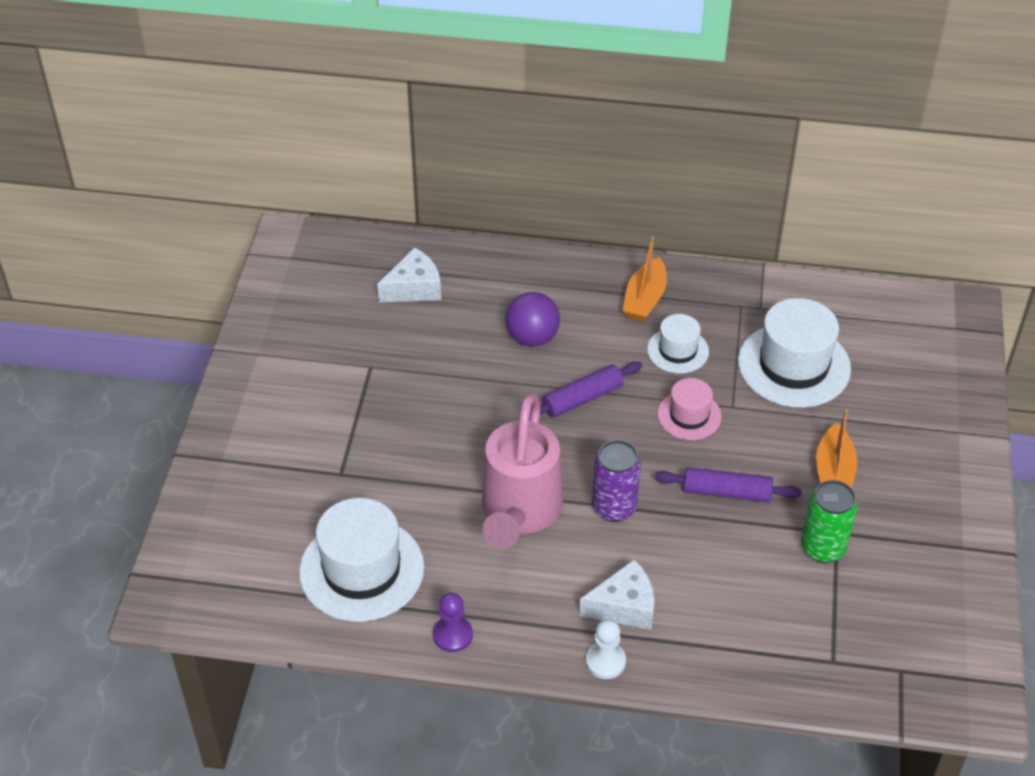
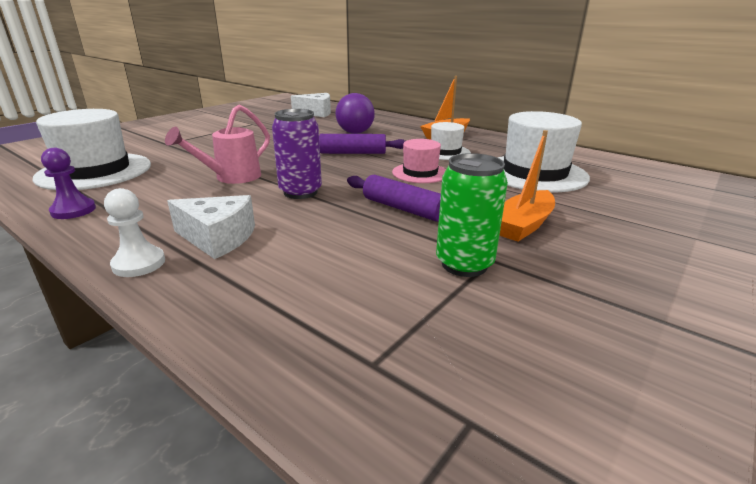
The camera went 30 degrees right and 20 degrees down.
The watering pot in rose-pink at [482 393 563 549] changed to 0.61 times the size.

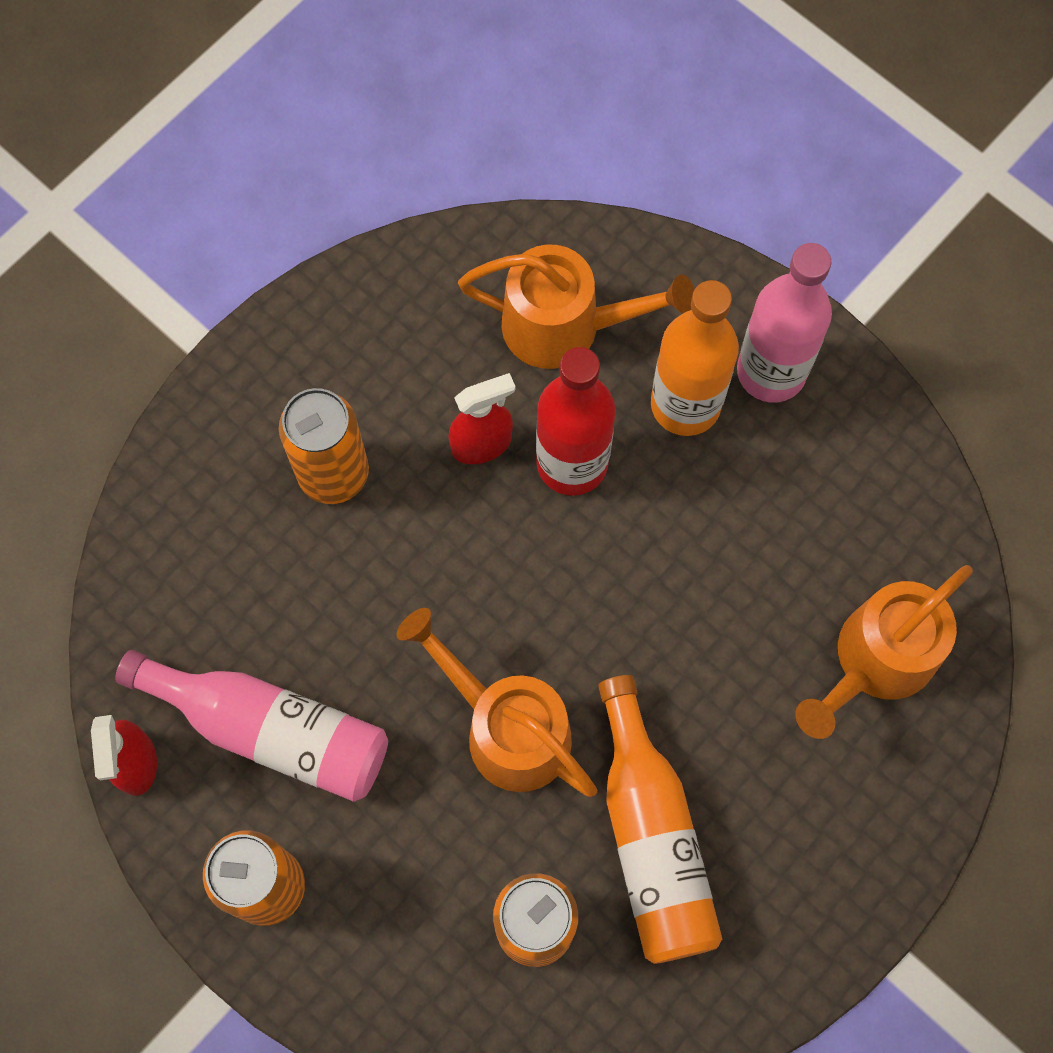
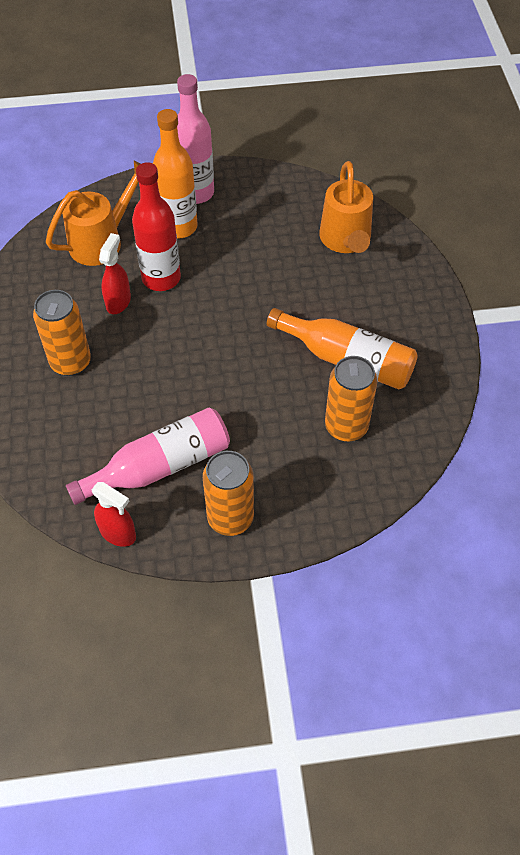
The camera went 50 degrees left and 15 degrees down.
The watering pot in orange at [396 608 597 797] disappeared.

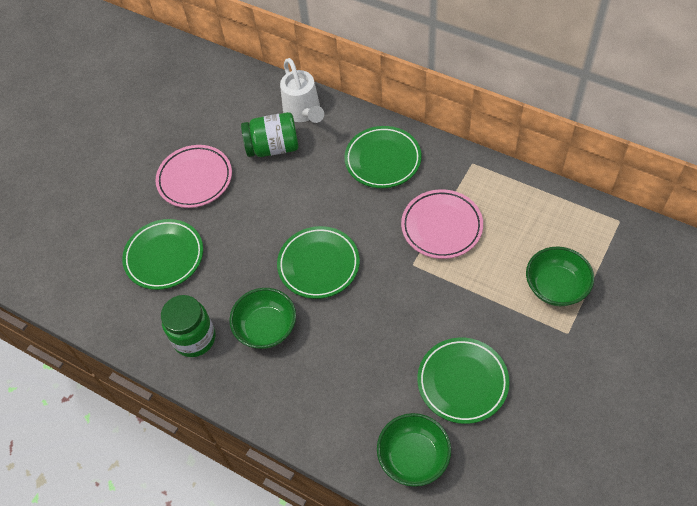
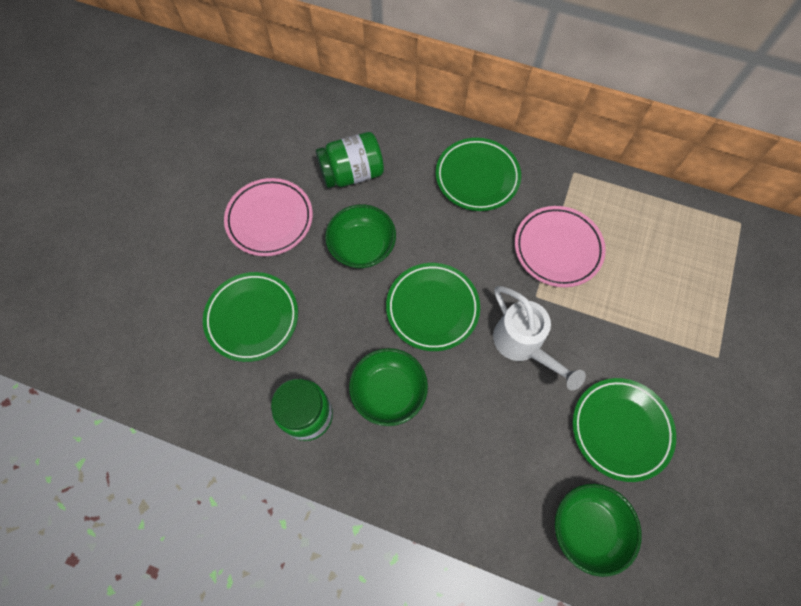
The camera went 15 degrees left and 10 degrees up.
The watering pot in snow-white moved from [280 58 324 123] to [493 286 586 391].
The deep dish in green moved from [526 246 594 306] to [325 204 396 268].

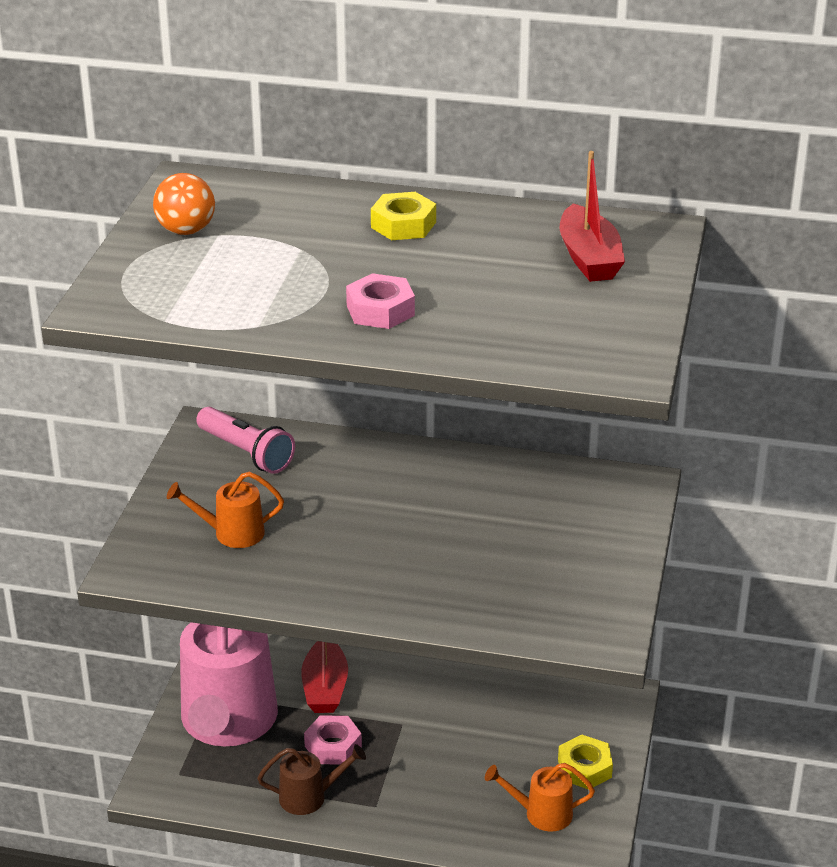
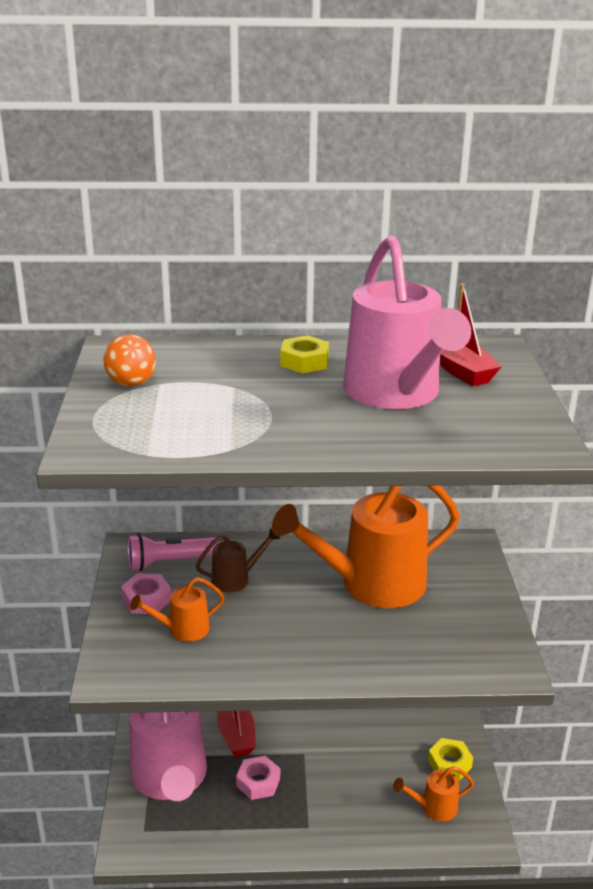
The camera went 15 degrees left and 5 degrees down.
The hex nut in rose-pink moved from [346 273 415 329] to [121 573 171 614].
The torch in rose-pink at [196 407 295 474] turned 135 degrees clockwise.
The watering pot in dark brown moved from [257 744 366 815] to [196 528 280 593].
The watering pot in rose-pink at [343 235 471 409] appeared.
The watering pot in orange at [272 486 460 608] appeared.

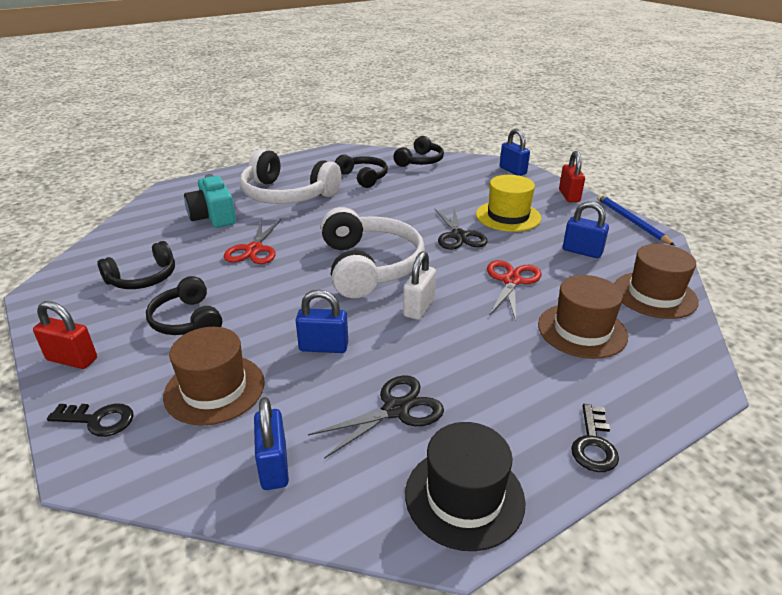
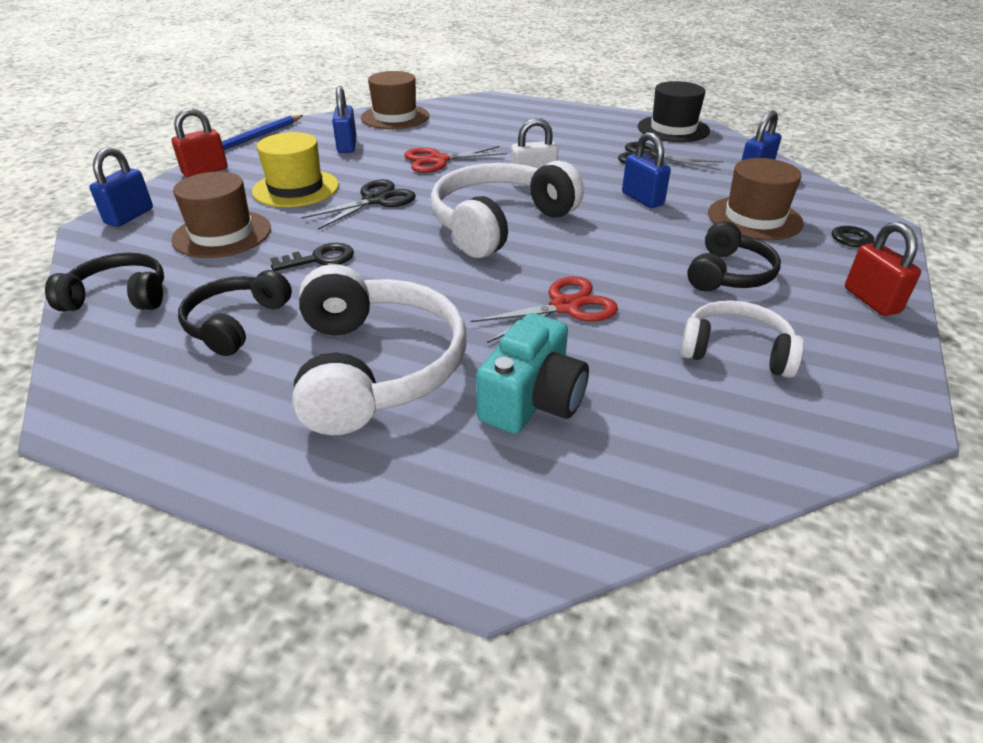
The camera went 125 degrees left and 5 degrees up.
The headphones in black at [98 241 175 289] became the headphones in snow-white at [680 300 804 378].
The tall hat in dark brown moved from [538 275 628 359] to [171 172 271 258].
The key in black moved from [571 404 619 472] to [271 243 354 271].

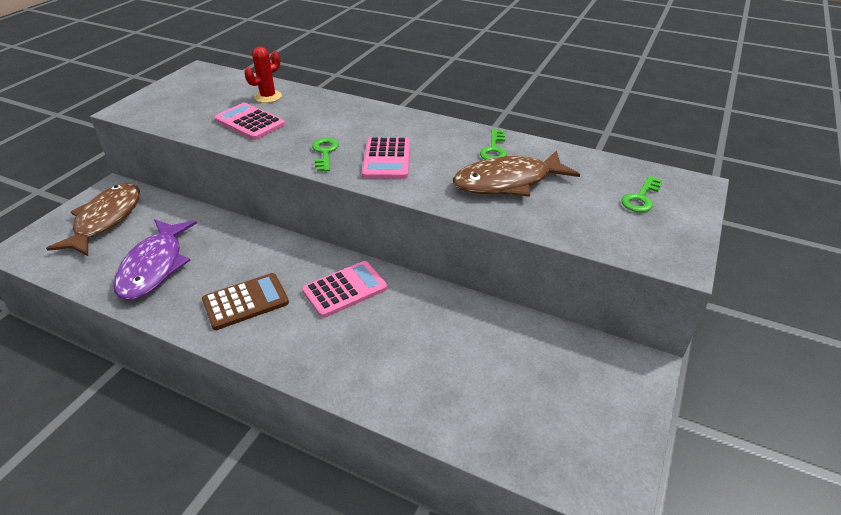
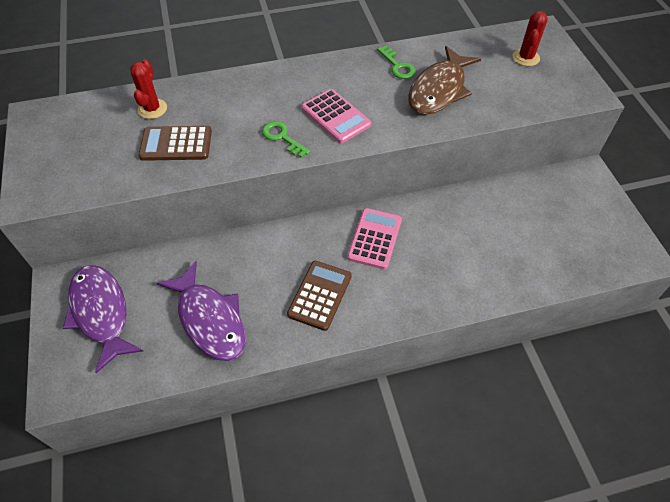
The camera went 40 degrees left and 15 degrees up.
The calculator in rose-pink at [214 103 285 140] became the calculator in dark brown at [138 126 212 161].
The key in green at [621 176 661 212] was replaced by the cactus in scarlet at [513 11 548 66].
The fish in dark brown at [46 183 140 256] became the fish in purple at [63 265 143 373].

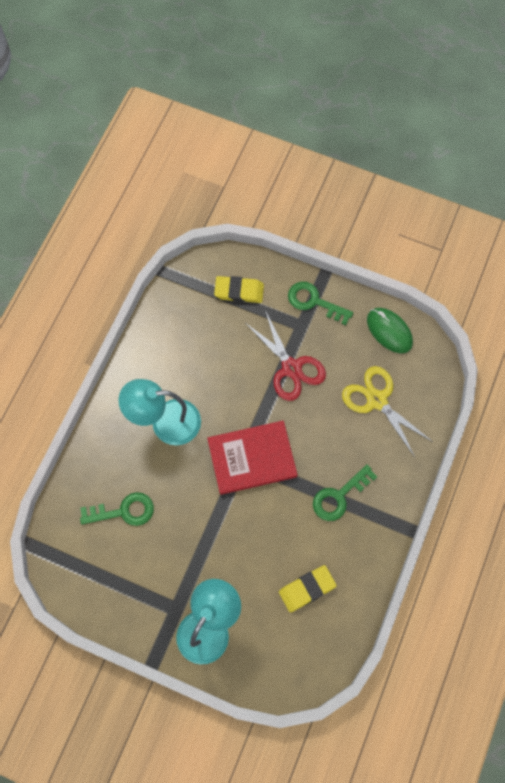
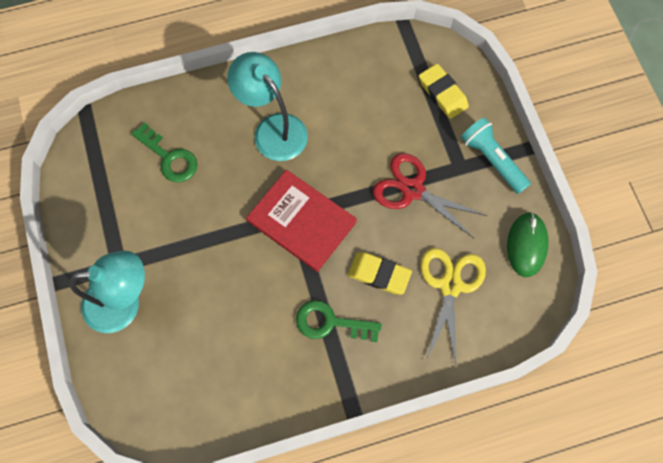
The camera went 50 degrees right and 0 degrees up.
The key in green at [288 282 353 325] was replaced by the torch in aqua at [461 117 531 194].
The pair of scissors in scarlet at [246 310 326 401] turned 105 degrees clockwise.
The gum eraser in golden moved from [279 565 337 613] to [348 252 412 295].

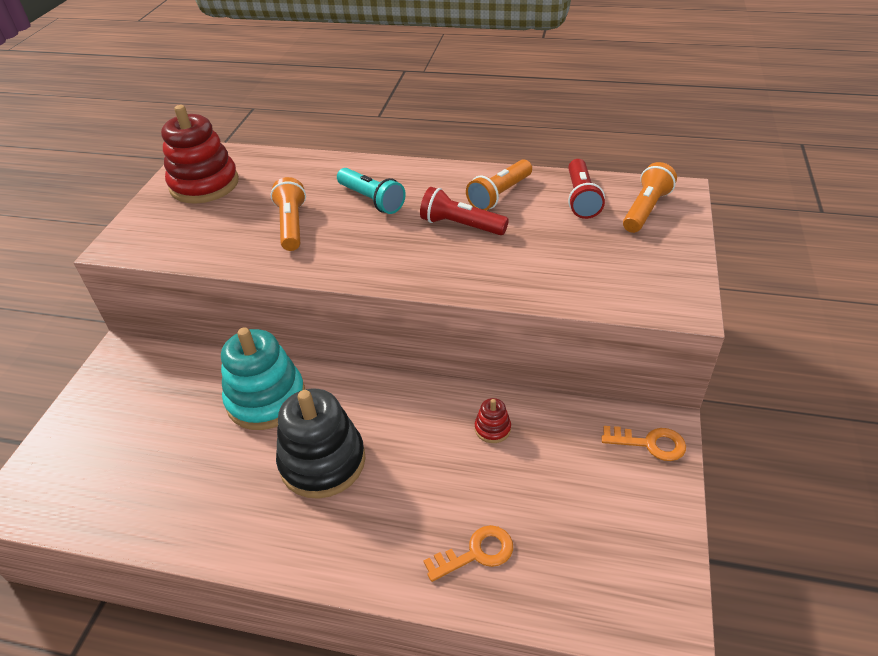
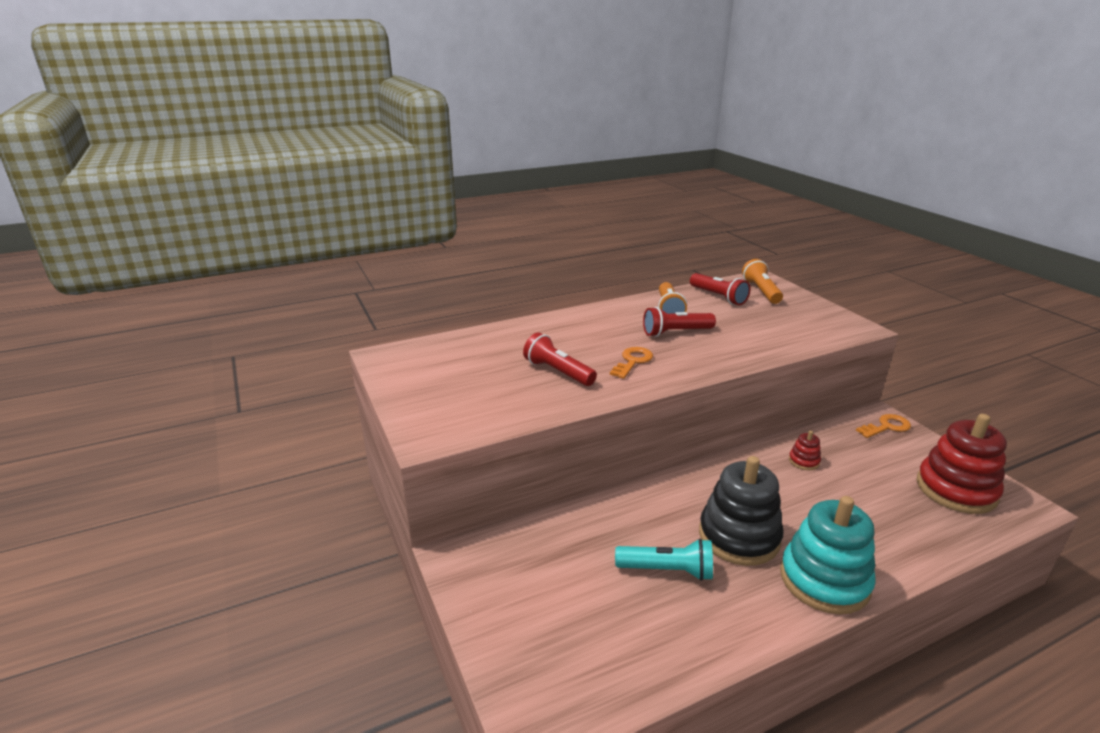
The camera went 40 degrees left and 15 degrees down.
The ring stacker in scarlet moved from [161 105 239 204] to [917 414 1007 514].
The torch in aqua moved from [337 168 406 214] to [615 539 713 581].
The torch in orange at [271 177 306 251] became the torch in scarlet at [523 333 597 386].
The ring stacker in aqua moved from [221 327 305 430] to [780 496 876 614].
The key in orange moved from [423 525 513 582] to [610 347 653 379].

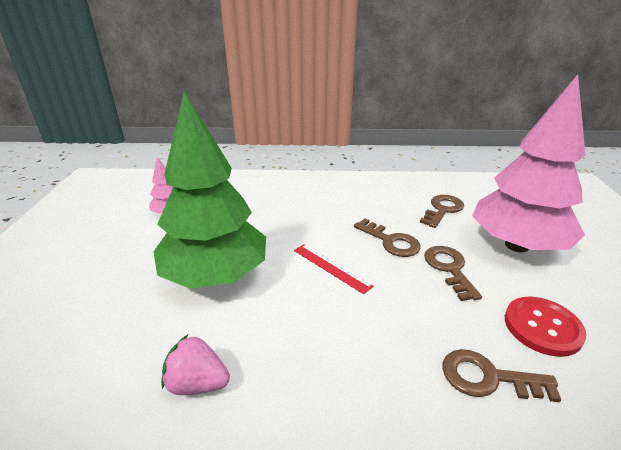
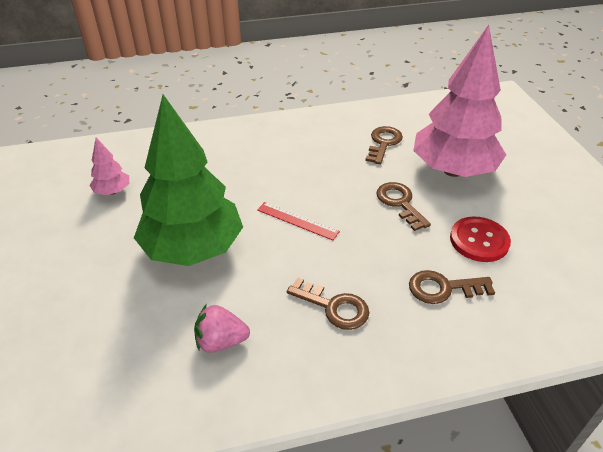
The camera went 15 degrees left and 10 degrees up.
The key in dark brown moved from [354 218 421 257] to [287 278 369 330].

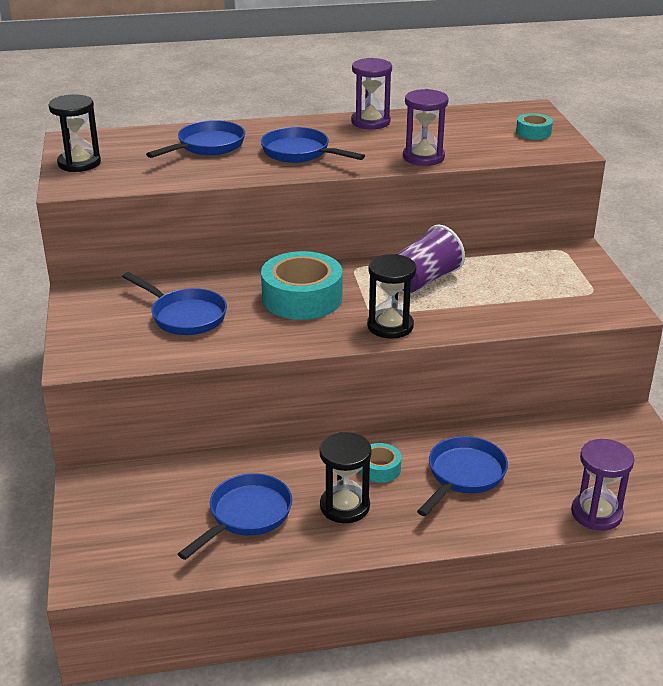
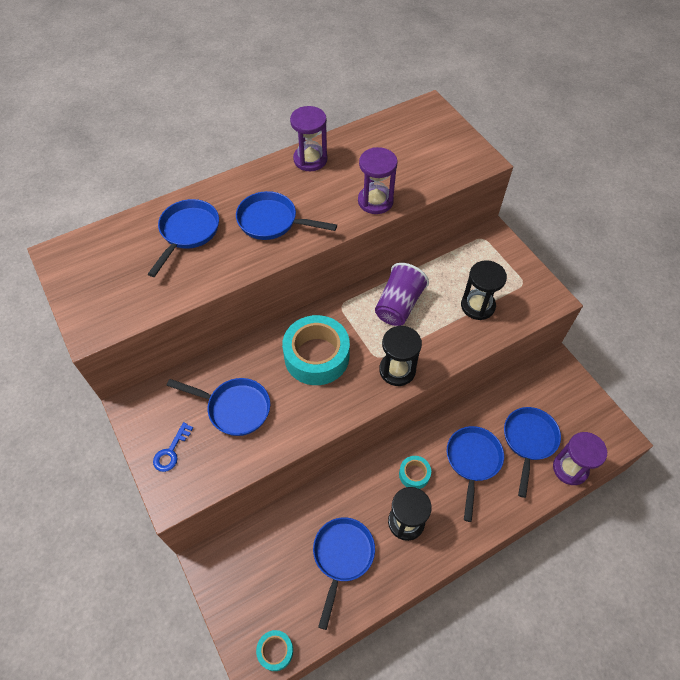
The camera went 20 degrees left and 25 degrees up.
The sandglass in black moved from [49 94 101 172] to [461 260 507 320].
The sticky tape in aqua moved from [516 113 553 140] to [256 630 293 671].
The skillet in royal blue at [504 407 561 498] appeared.
The key in royal blue at [153 422 193 472] appeared.

